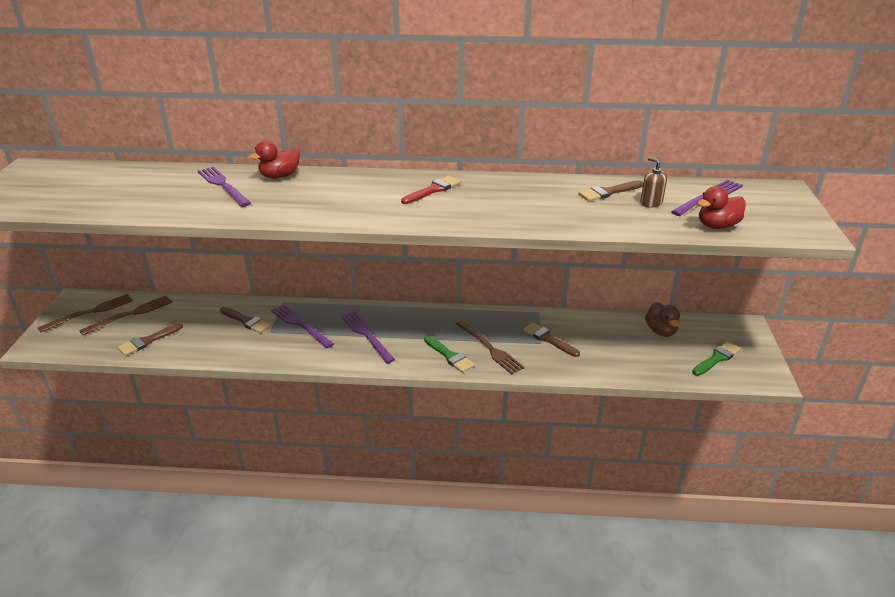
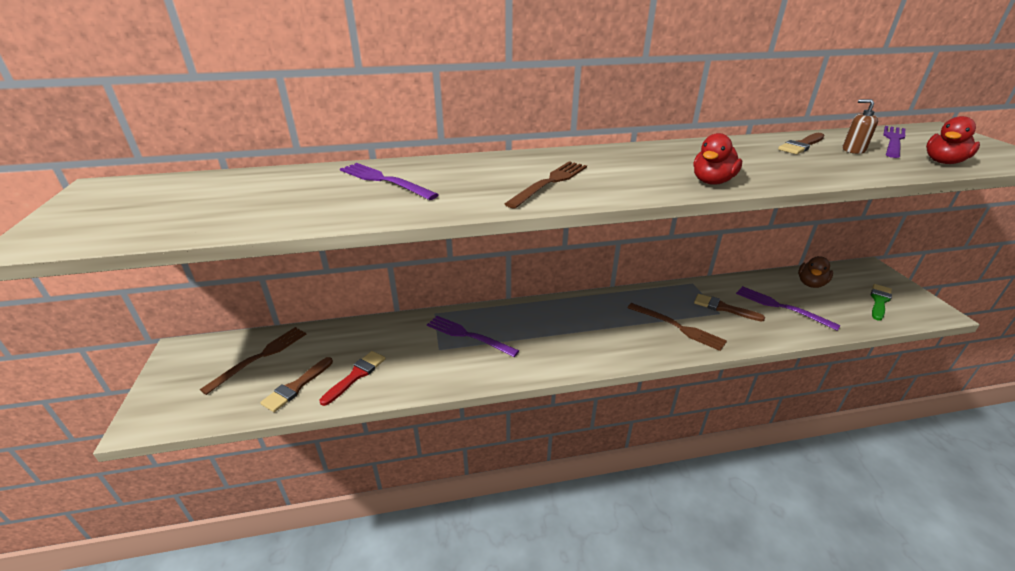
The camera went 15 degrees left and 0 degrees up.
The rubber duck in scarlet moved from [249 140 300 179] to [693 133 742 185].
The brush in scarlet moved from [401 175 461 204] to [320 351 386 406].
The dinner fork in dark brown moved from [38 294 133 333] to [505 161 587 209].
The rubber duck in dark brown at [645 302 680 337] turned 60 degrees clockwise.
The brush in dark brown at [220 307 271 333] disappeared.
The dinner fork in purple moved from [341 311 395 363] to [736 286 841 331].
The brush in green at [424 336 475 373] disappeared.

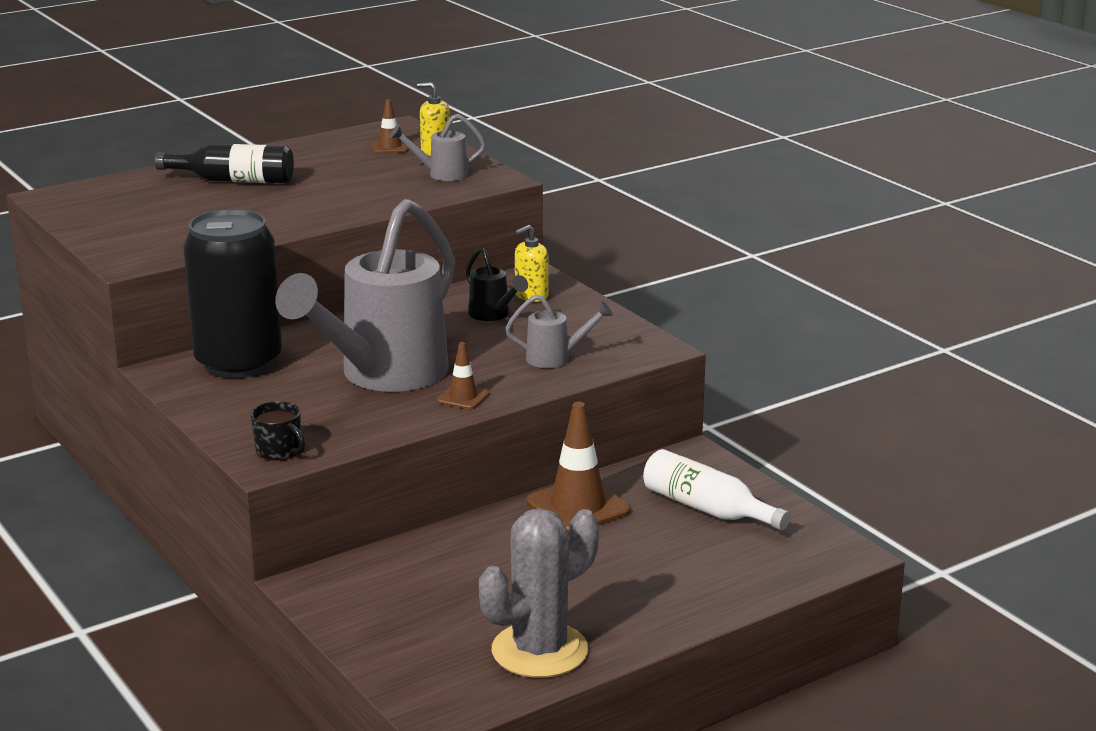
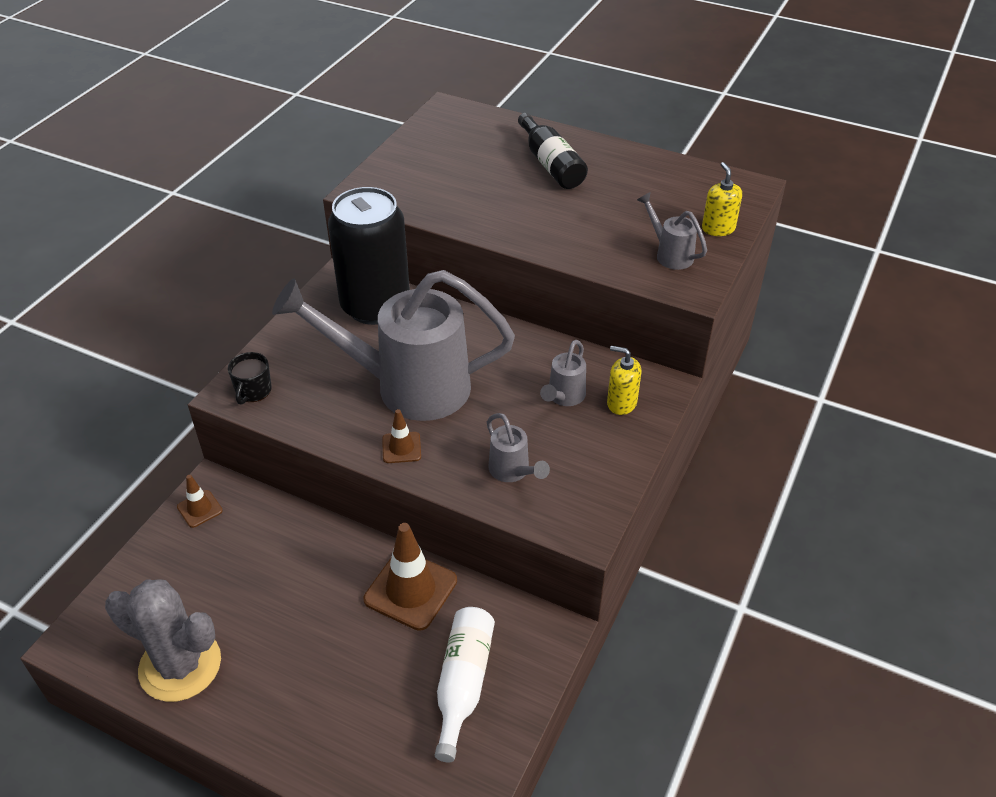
The camera went 60 degrees right and 20 degrees up.
The road cone in dark brown moved from [372 99 408 154] to [177 475 223 528].
The watering pot in black at [466 248 528 321] became the watering pot in grey at [540 340 586 406].

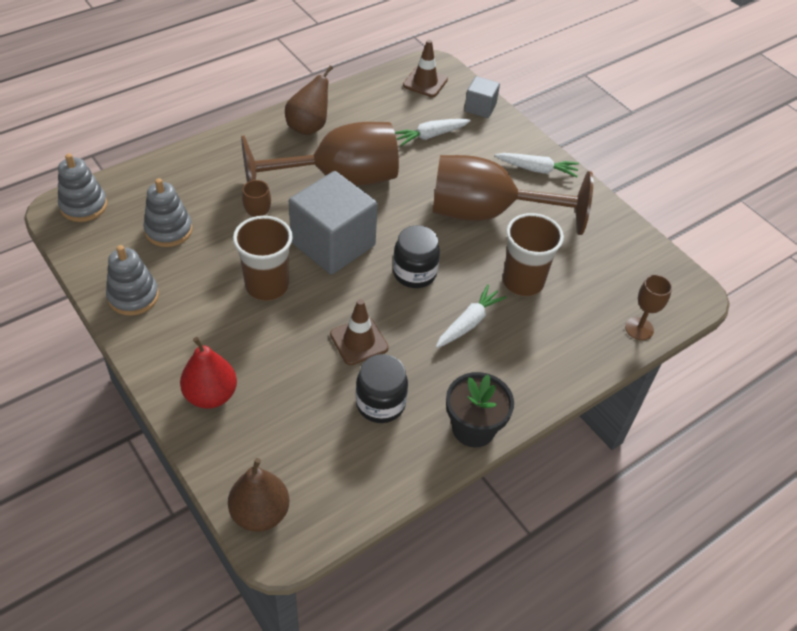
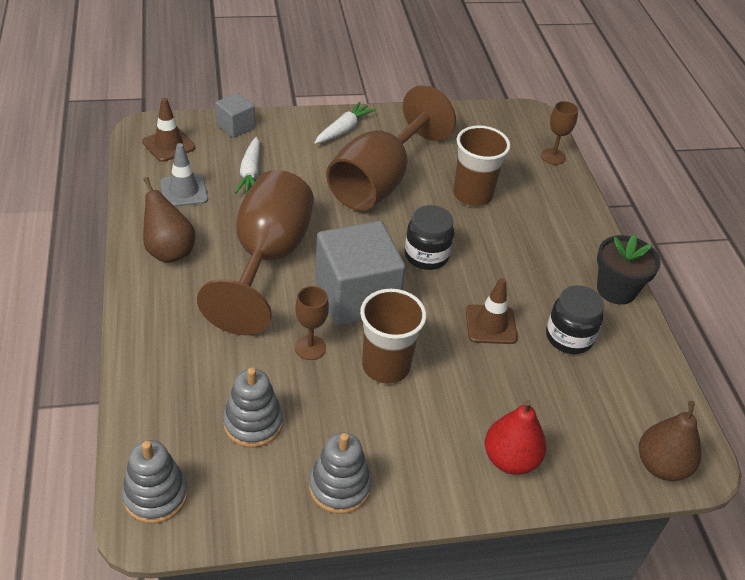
The camera went 65 degrees left and 5 degrees down.
The carrot in snow-white at [436 285 507 348] disappeared.
The road cone in grey at [160 143 208 207] appeared.

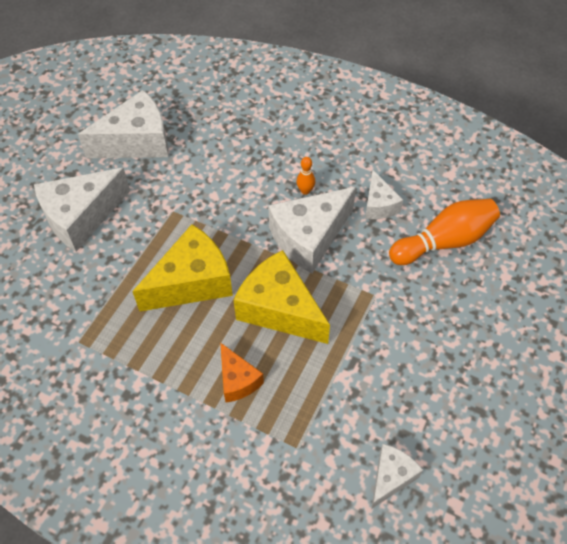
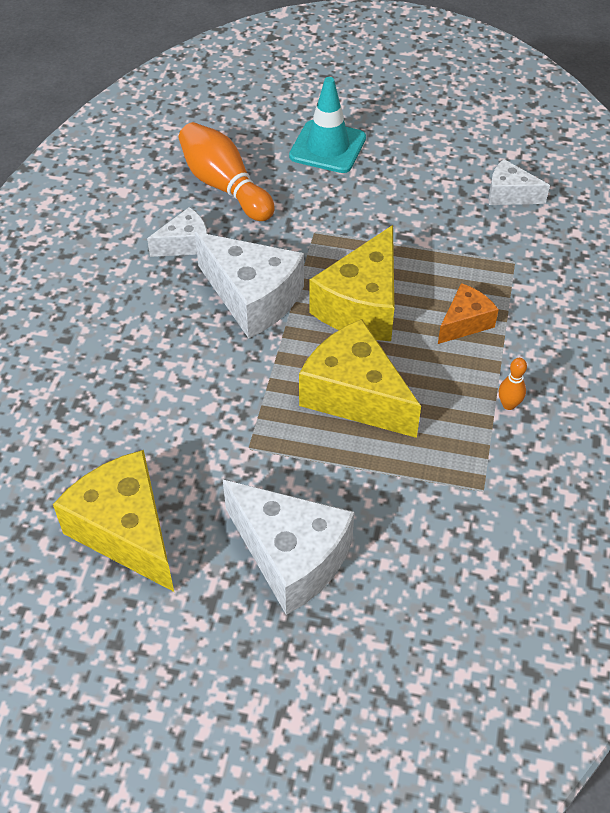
The camera went 105 degrees left and 5 degrees down.
The cheese in snow-white at [78 90 168 158] became the cheese in golden at [53 450 174 592].
The bowling pin in orange moved from [296 157 315 195] to [499 358 527 410].
The road cone in aqua at [289 77 366 173] appeared.

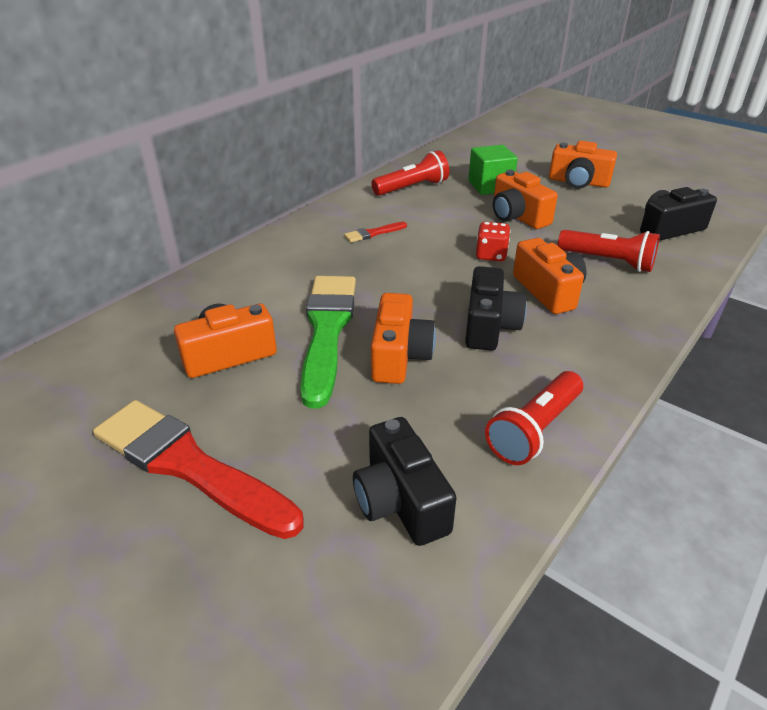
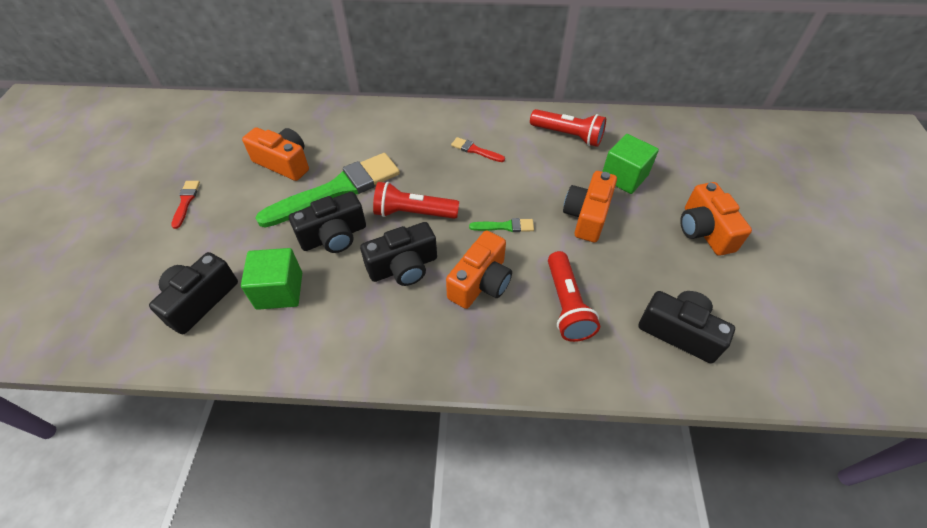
The camera went 55 degrees right and 15 degrees up.
The dice in scarlet at [476 222 511 262] was replaced by the brush in green at [469 218 534 232].
The camera in orange at [371 293 436 384] became the camera in black at [289 192 366 253].
The torch in scarlet moved from [485 371 583 465] to [373 182 459 219].
The brush in scarlet at [93 400 303 539] changed to 0.42 times the size.
The block in green at [241 248 302 310] appeared.

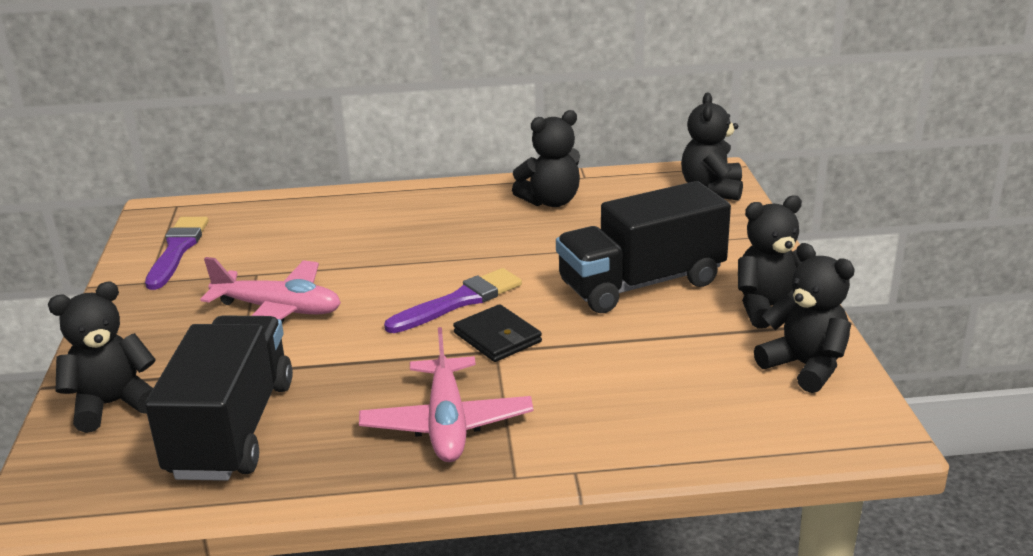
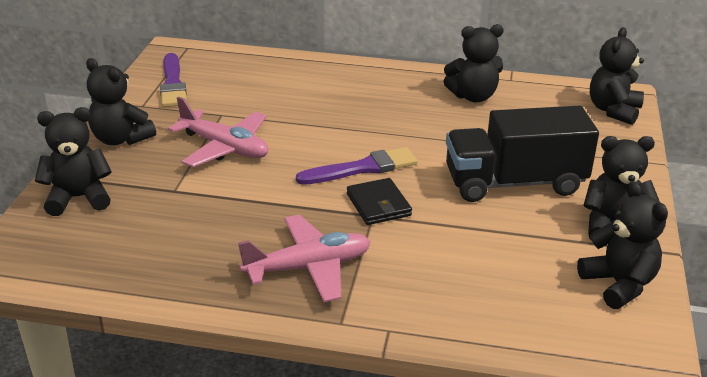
The camera went 15 degrees right and 5 degrees up.
The brush in purple at [145 217 208 290] turned 150 degrees clockwise.
The truck in black at [145 315 293 481] disappeared.
The aeroplane in rose-pink at [359 327 534 462] turned 120 degrees counterclockwise.
The stuffed bear in black at [86 58 156 145] appeared.

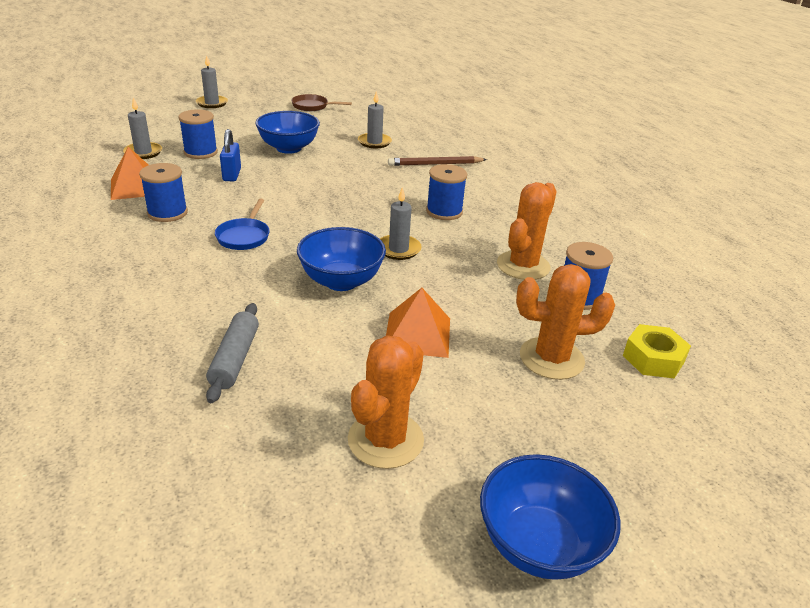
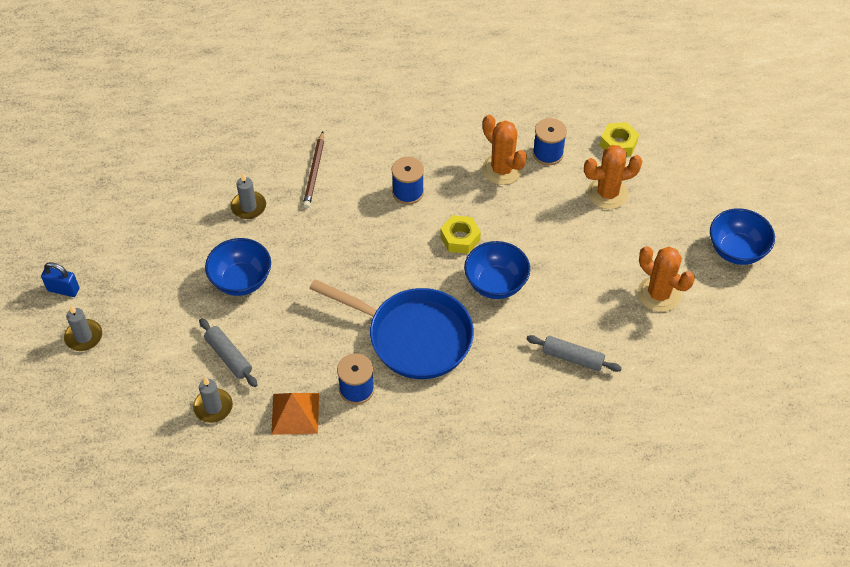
The camera went 70 degrees left and 20 degrees up.
The skillet in dark brown at [291 94 352 111] disappeared.
The spool in royal blue at [178 109 218 159] was replaced by the dough roller in grey at [199 318 257 387].
The small lock in royal blue moved from [220 129 241 181] to [41 262 79 297].
The wax candle in grey at [380 187 422 260] was replaced by the hex nut in golden at [440 215 481 254].
The skillet in royal blue at [215 198 269 250] changed to 2.30 times the size.
The cactus in orange at [516 264 615 380] turned 60 degrees clockwise.
The pyramid shape in orange at [386 288 450 358] disappeared.

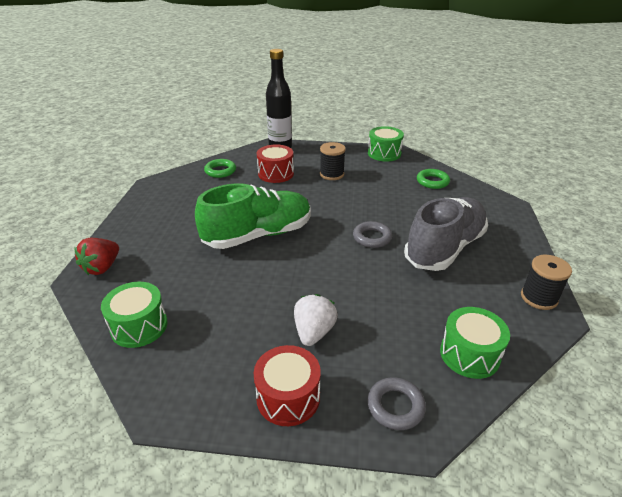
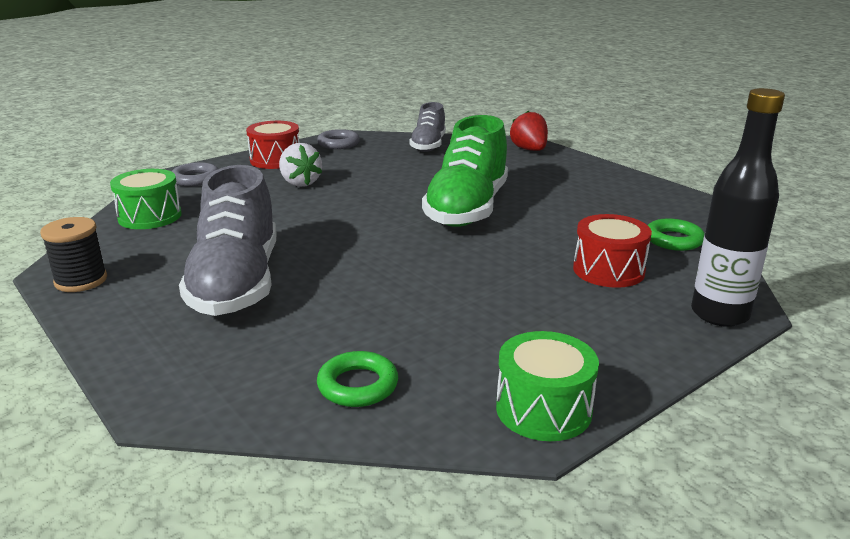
The camera went 135 degrees right and 10 degrees down.
The spool in black at [320 142 346 180] disappeared.
The torus in grey moved from [353 221 392 248] to [317 129 360 149].
The snare drum in green at [101 282 168 348] was replaced by the shoe in grey at [409 102 446 152].

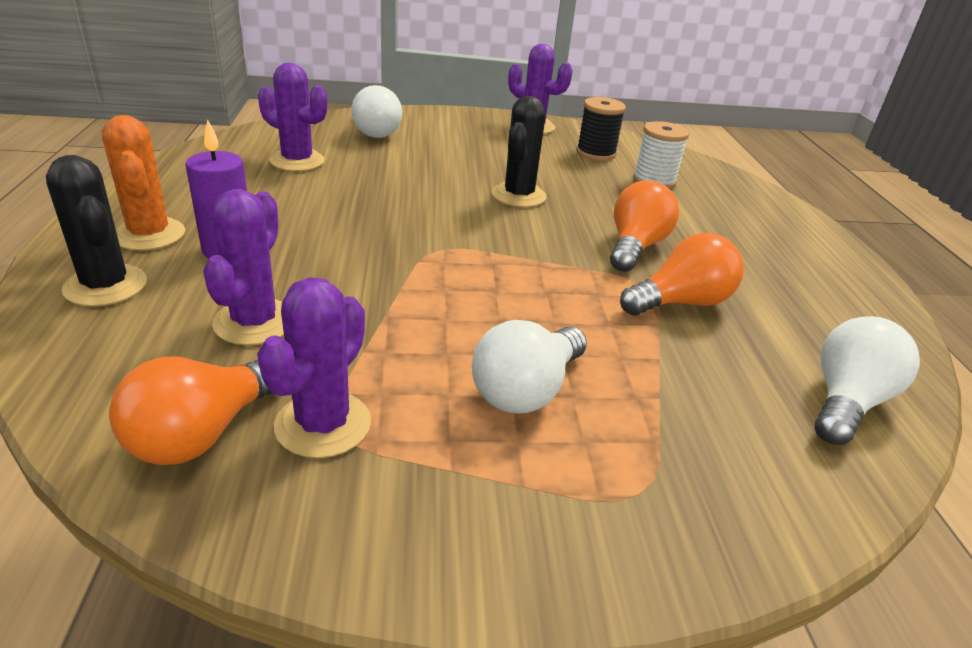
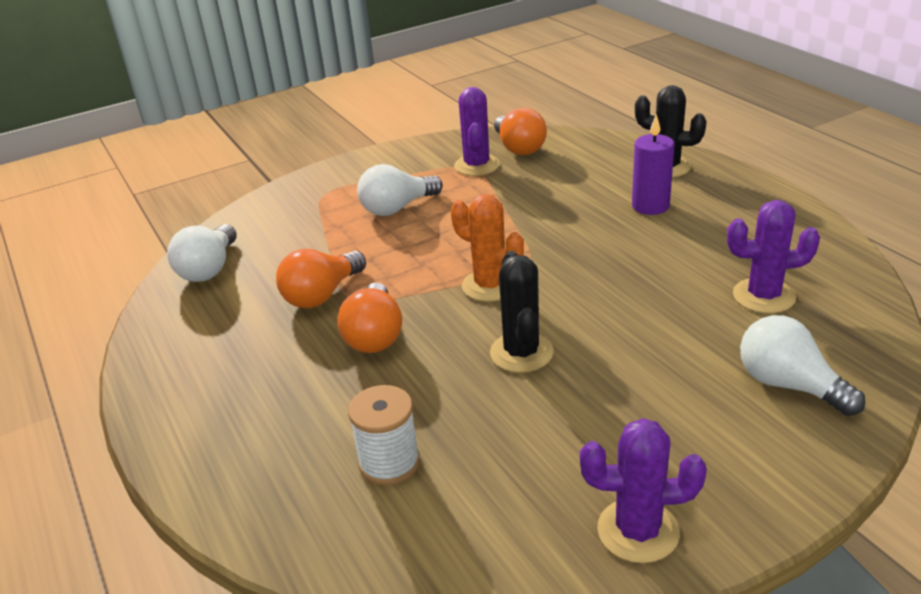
The camera went 160 degrees right and 0 degrees up.
The spool in black at [576 97 626 161] disappeared.
The cactus in orange moved from [102 115 185 251] to [451 194 524 302].
The cactus in purple at [203 189 284 345] disappeared.
The bulb in snow-white at [472 320 587 413] turned 135 degrees counterclockwise.
The bulb in orange at [109 356 272 465] turned 150 degrees clockwise.

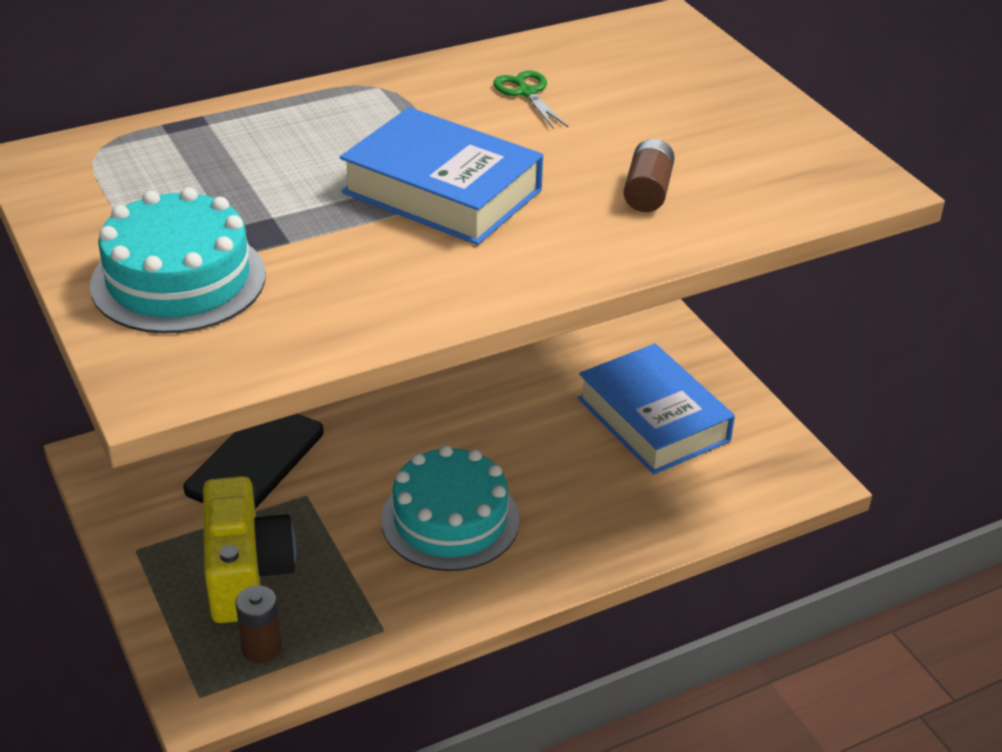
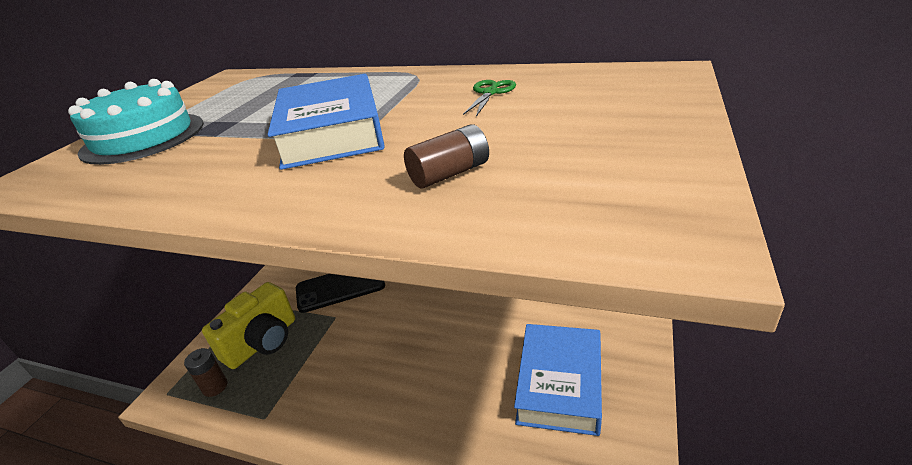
The camera went 50 degrees right and 5 degrees down.
The gateau in aqua at [381 445 520 571] disappeared.

